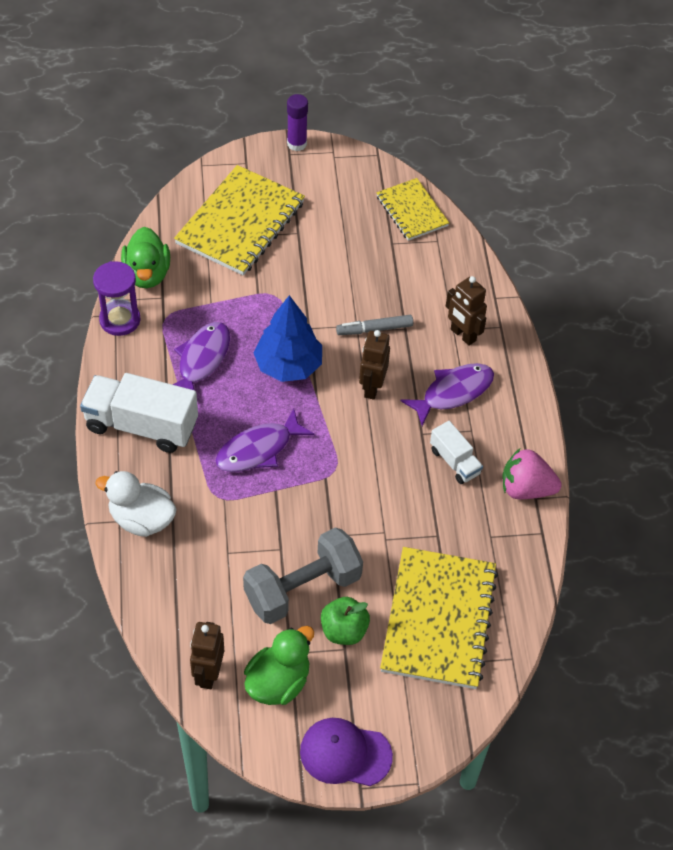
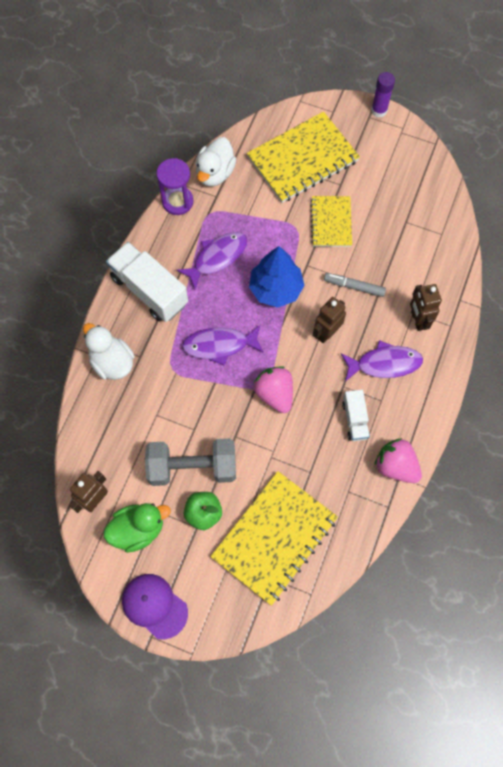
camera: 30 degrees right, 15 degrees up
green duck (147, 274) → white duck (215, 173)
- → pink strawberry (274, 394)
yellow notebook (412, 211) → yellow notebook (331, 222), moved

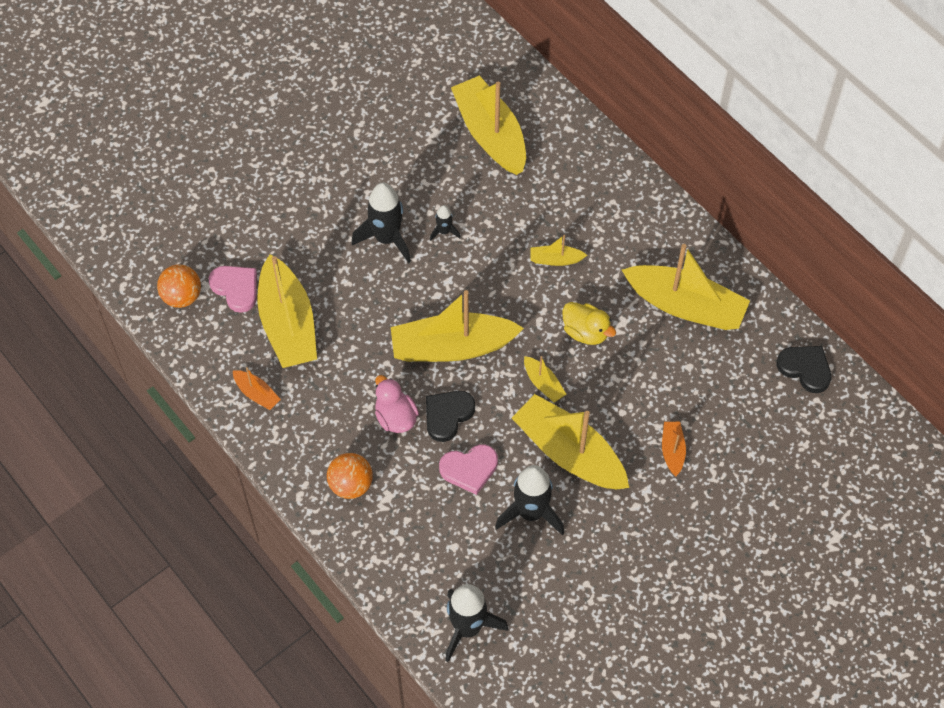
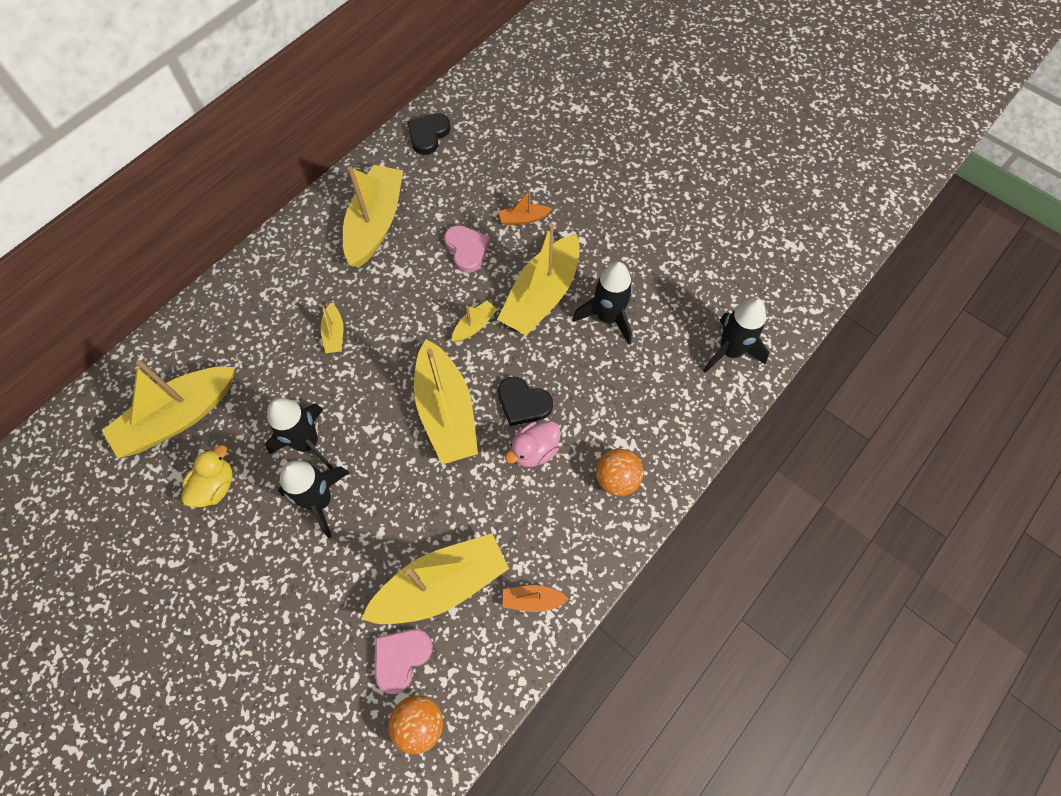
camera: 100 degrees left, 5 degrees up
yellow duck (585, 332) → yellow duck (215, 486), moved
black rocket (444, 232) → black rocket (307, 443), x2.06
pink heart (469, 469) → pink heart (467, 250), moved
orange boat (257, 394) → orange boat (533, 600), 120 degrees counterclockwise

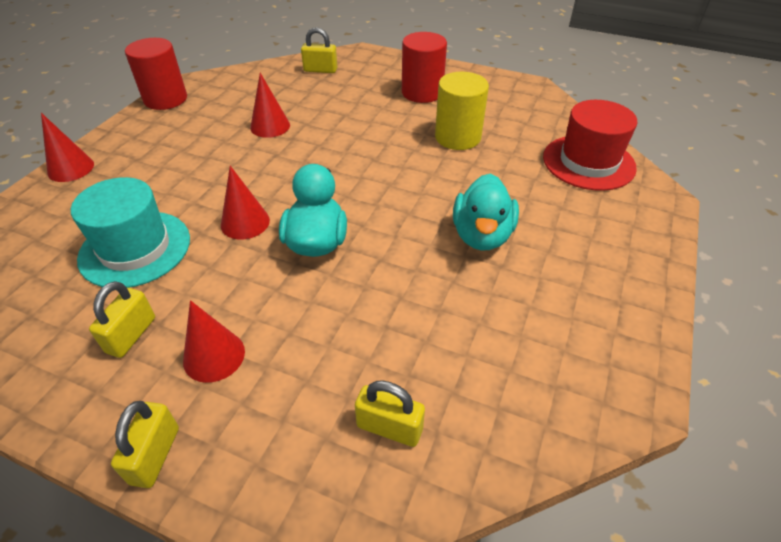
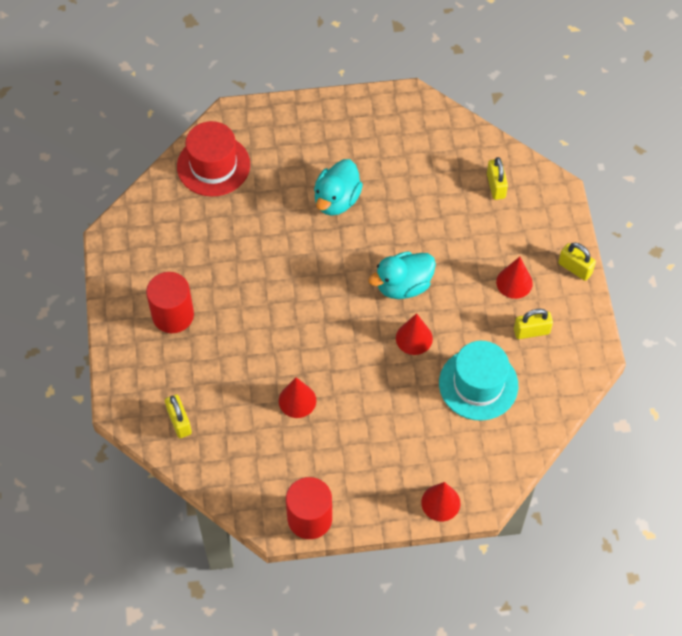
camera: 120 degrees left, 15 degrees up
turquoise duck (482, 235) → turquoise duck (336, 200), 135 degrees clockwise
yellow padlock (155, 455) → yellow padlock (575, 268), 60 degrees clockwise
yellow cylinder (457, 137) → -

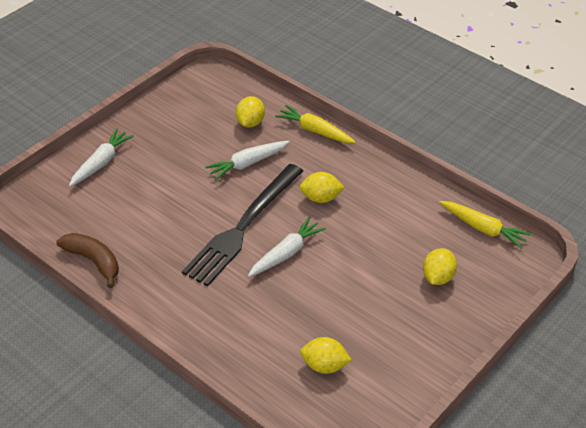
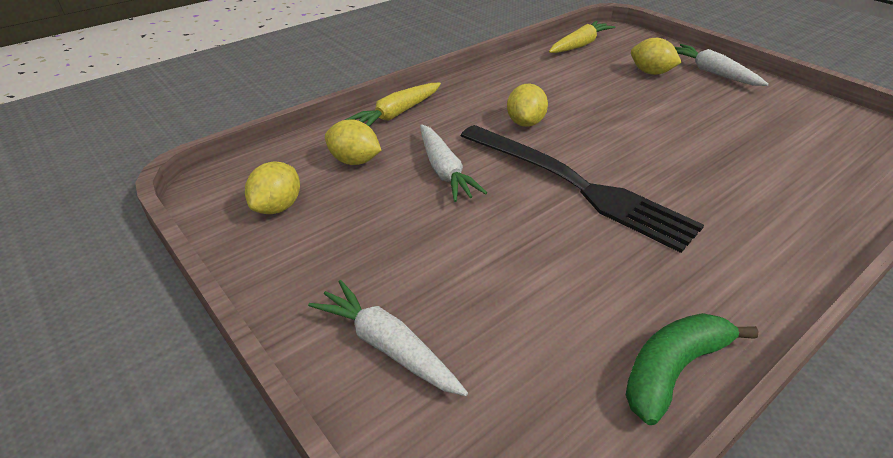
camera: 80 degrees left, 5 degrees down
yellow lemon (324, 366) → yellow lemon (278, 207), moved
brown banana (93, 261) → green banana (672, 370)
white carrot (286, 253) → white carrot (712, 72), moved

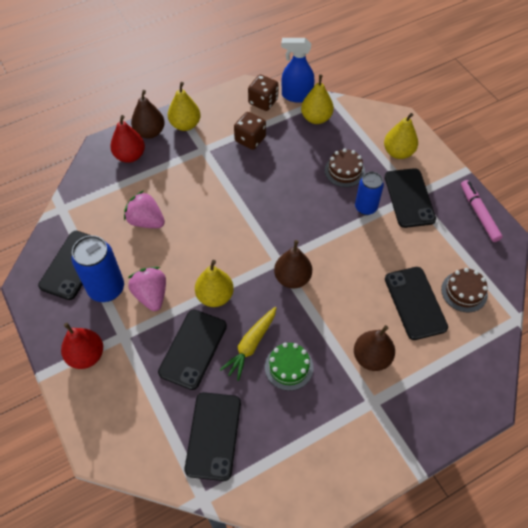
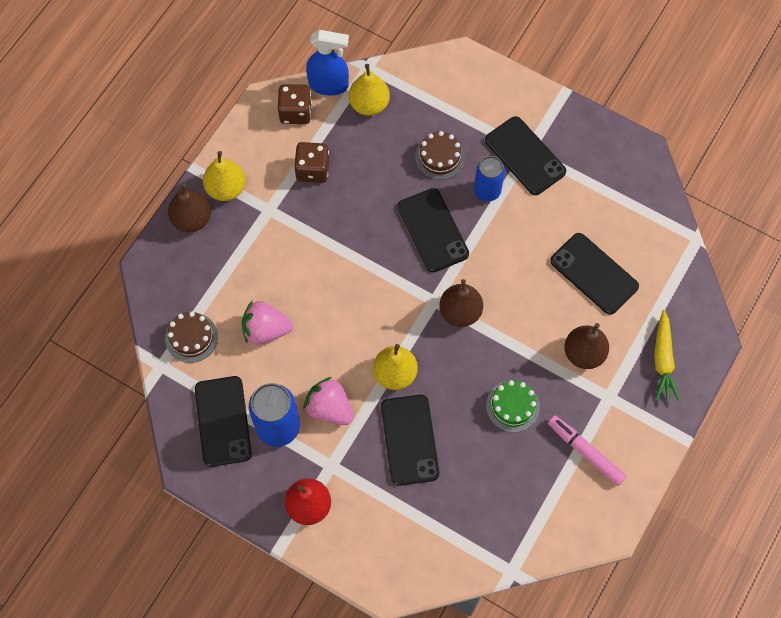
camera: 30 degrees left, 10 degrees up
brown cake (464, 292) → brown cake (191, 337), moved
blue spray bottle (296, 96) → blue spray bottle (329, 85), 150 degrees counterclockwise
black phone (213, 435) → black phone (432, 230), moved
pink marker (479, 213) → pink marker (585, 452), moved
yellow carrot (251, 345) → yellow carrot (663, 360), moved
red pear (130, 156) → -
yellow pear (398, 152) → -

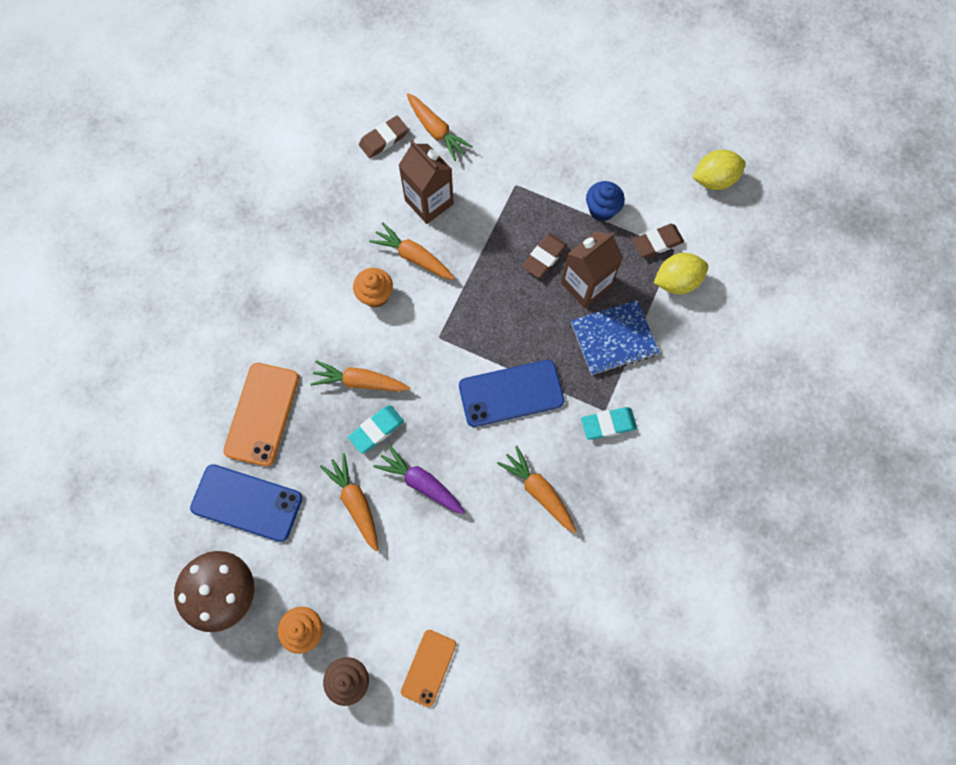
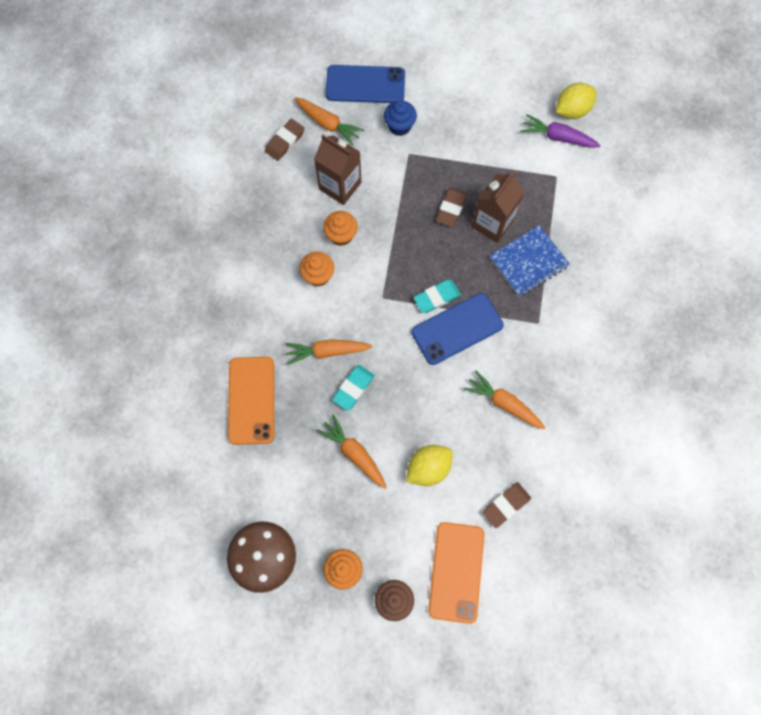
camera: 15 degrees left, 0 degrees up
orange carrot (414, 257) → orange cupcake (341, 235)
blue phone (247, 502) → blue phone (365, 84), moved
blue cupcake (602, 210) → blue cupcake (399, 126), moved
yellow lemon (676, 281) → yellow lemon (428, 468), moved
turquoise eraser (608, 424) → turquoise eraser (437, 297), moved
orange phone (429, 667) → orange phone (456, 572), x1.60
brown eraser (657, 242) → brown eraser (506, 505), moved
purple carrot (421, 483) → purple carrot (558, 137), moved

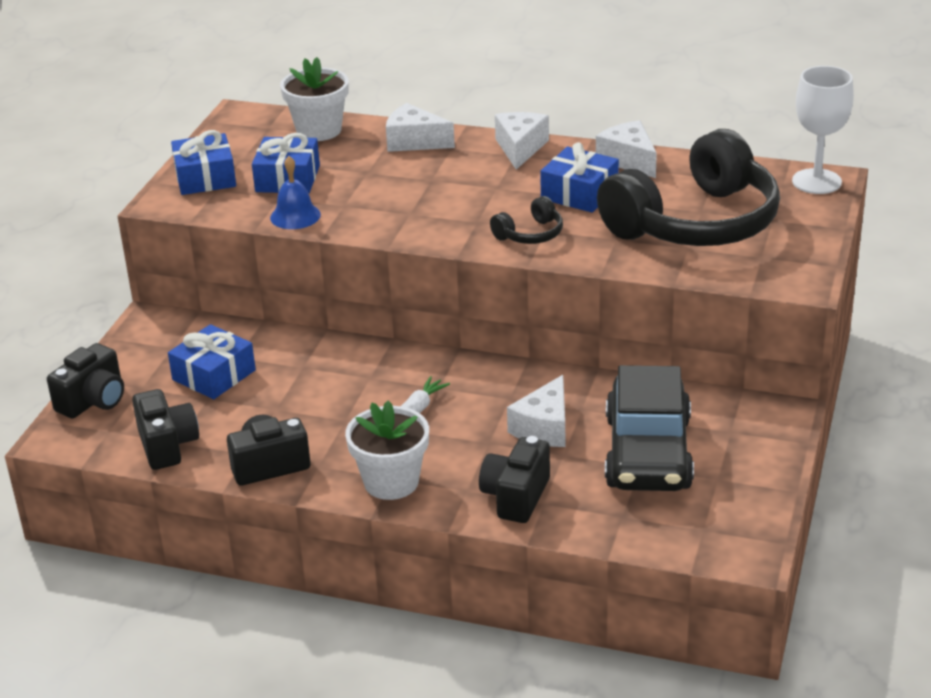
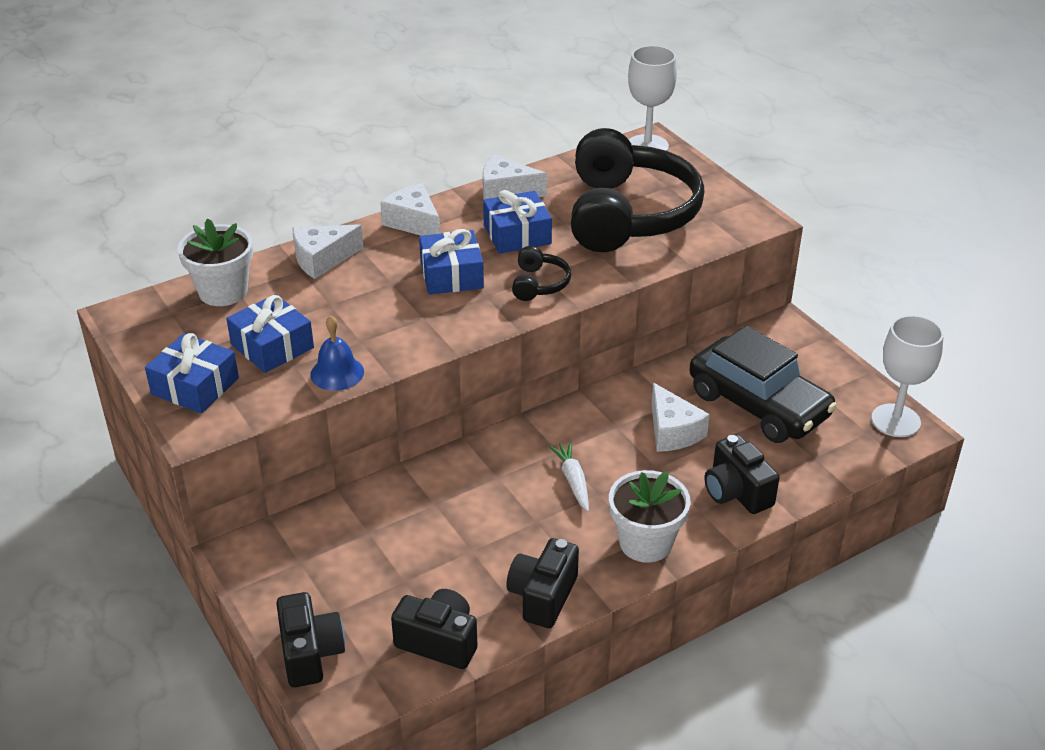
camera: 50 degrees left, 5 degrees up
blue gift (214, 375) → blue gift (451, 275), moved
- → white goblet (895, 420)

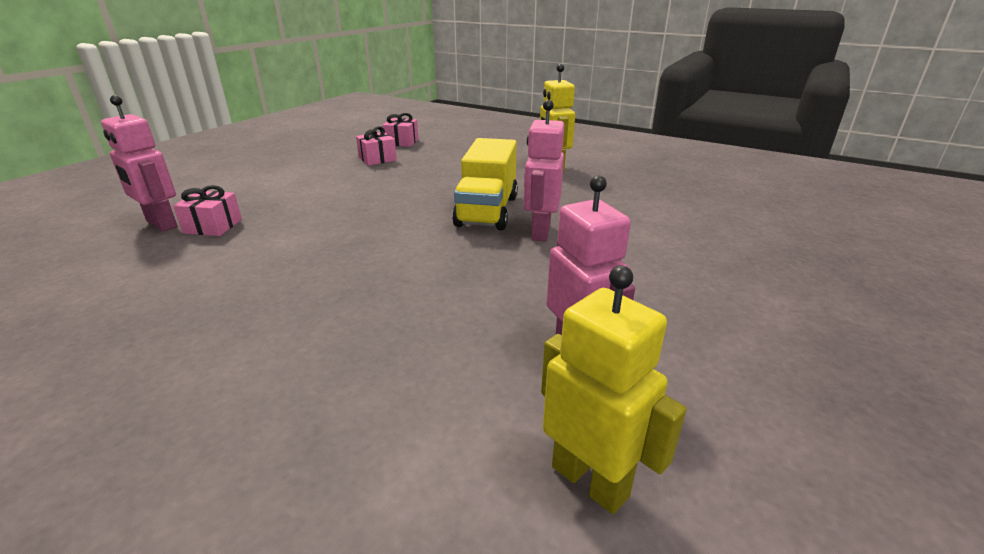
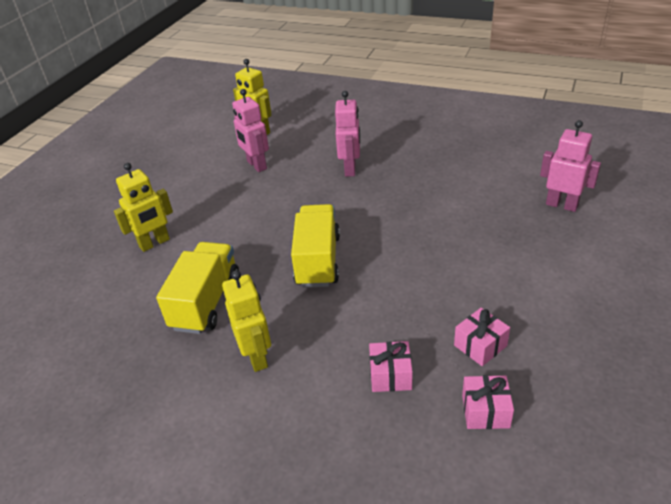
camera: 175 degrees right, 10 degrees up
- → yellow robot (154, 243)
- → yellow truck (206, 302)
pink robot (540, 232) → pink robot (350, 169), moved
pink gift (213, 226) → pink gift (390, 375), moved

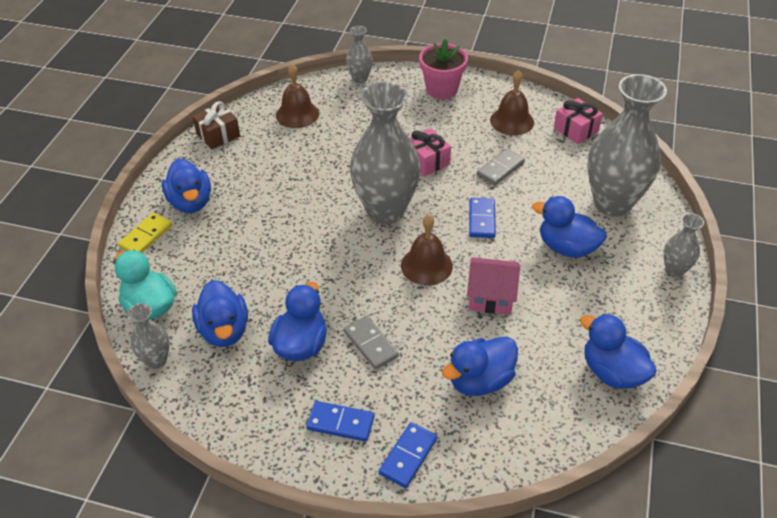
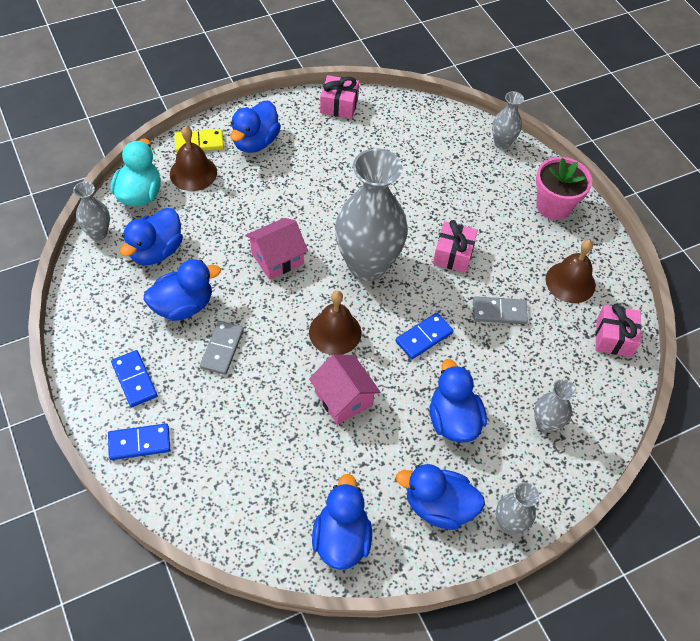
camera: 45 degrees right, 10 degrees up
brown bell (297, 114) → brown bell (193, 173), moved
- → pink house (277, 258)
brown gift (218, 135) → pink gift (339, 105)
blue duck (480, 380) → blue duck (438, 506), moved
grey vase (612, 203) → grey vase (545, 424), x0.46

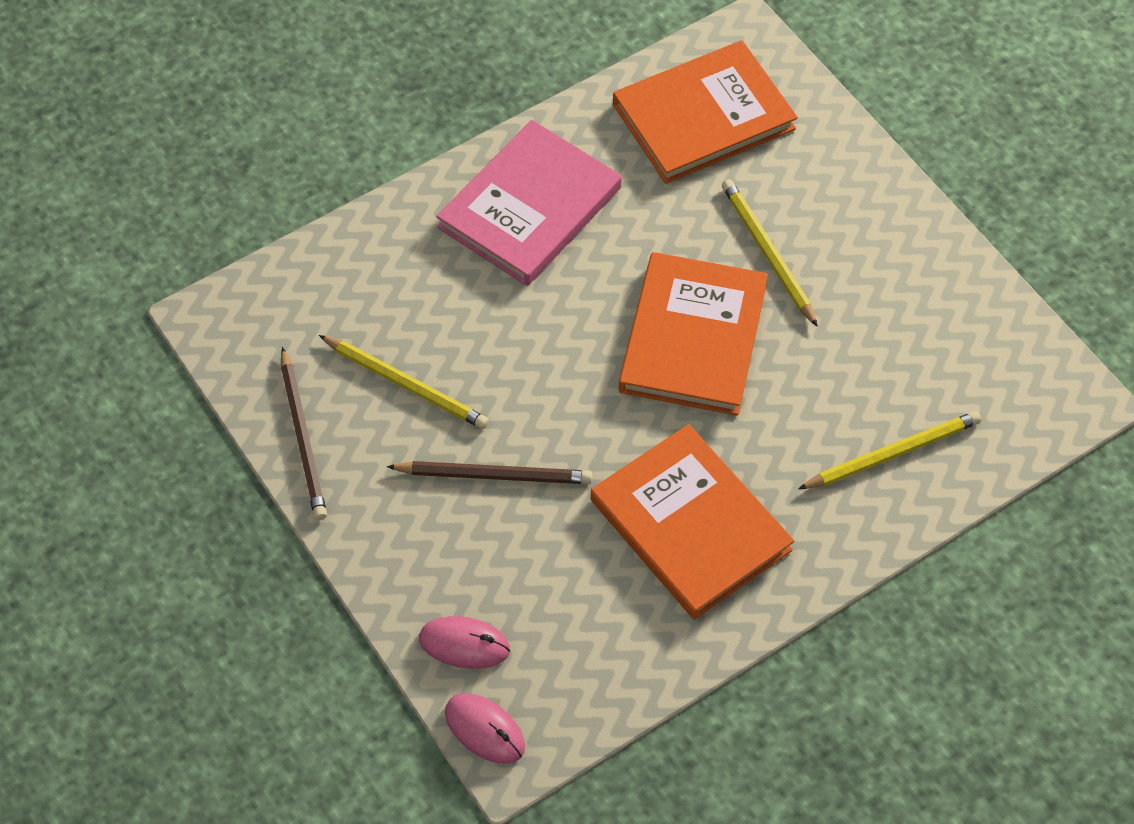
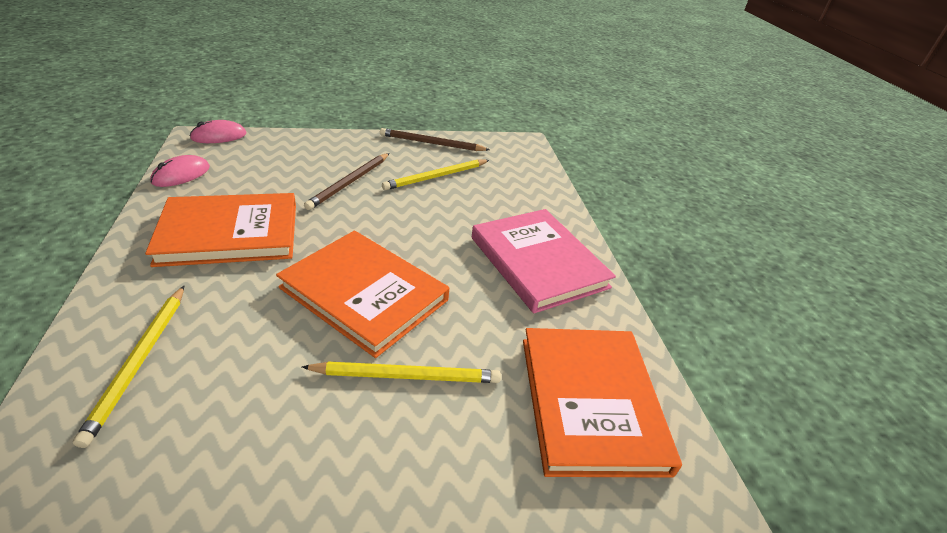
camera: 110 degrees right, 20 degrees down
pink mouse (464, 644) → pink mouse (181, 175), moved

